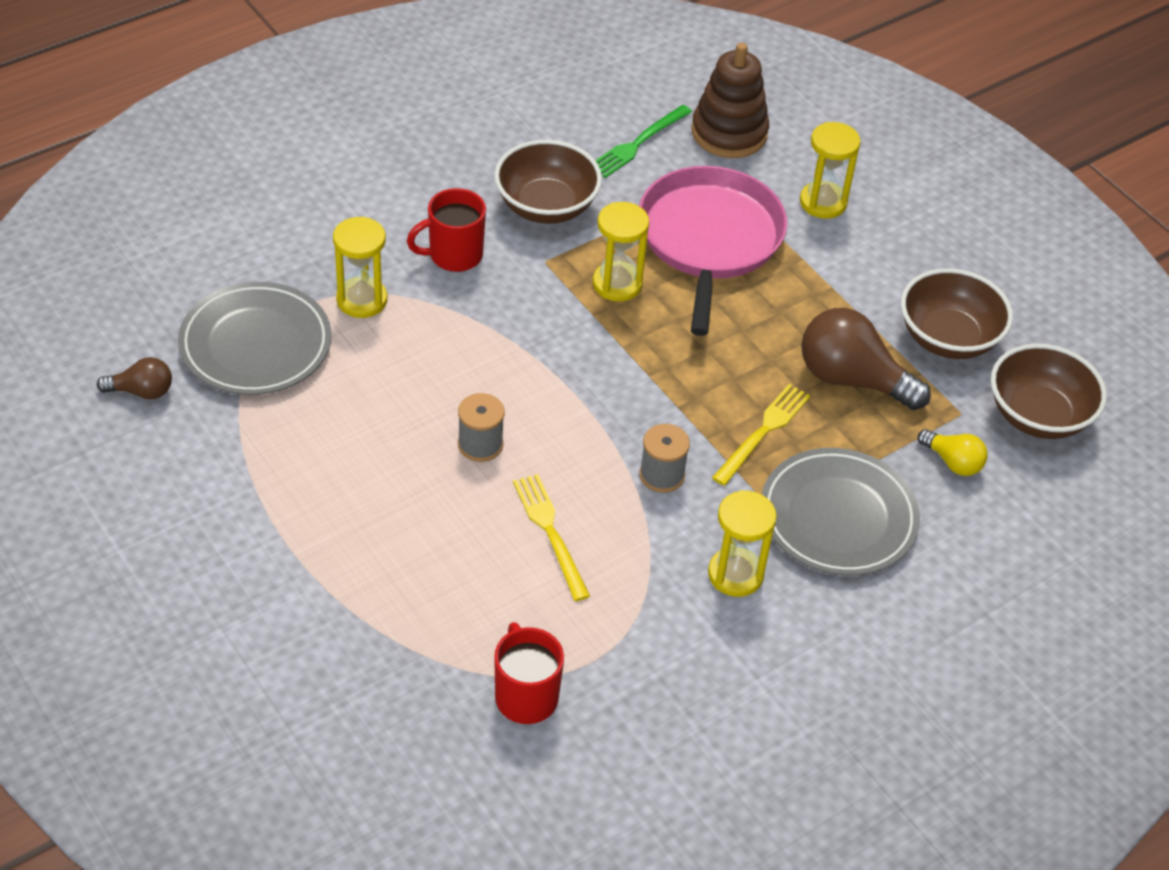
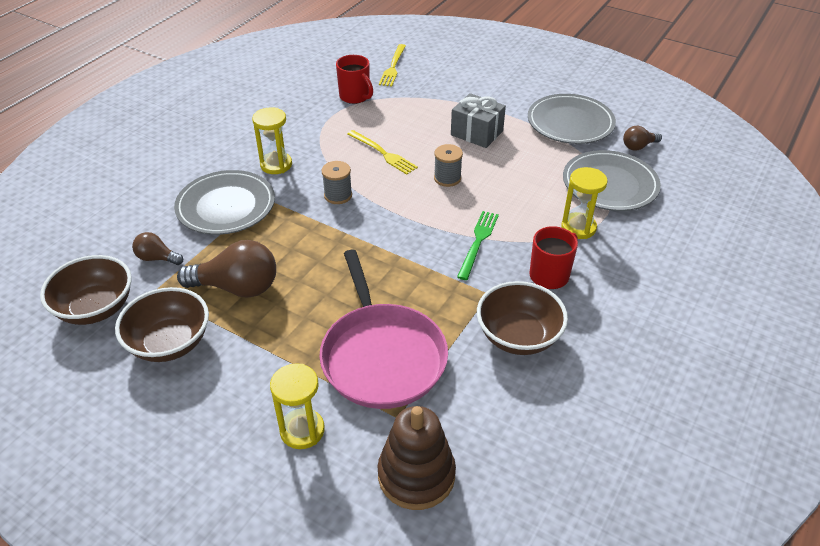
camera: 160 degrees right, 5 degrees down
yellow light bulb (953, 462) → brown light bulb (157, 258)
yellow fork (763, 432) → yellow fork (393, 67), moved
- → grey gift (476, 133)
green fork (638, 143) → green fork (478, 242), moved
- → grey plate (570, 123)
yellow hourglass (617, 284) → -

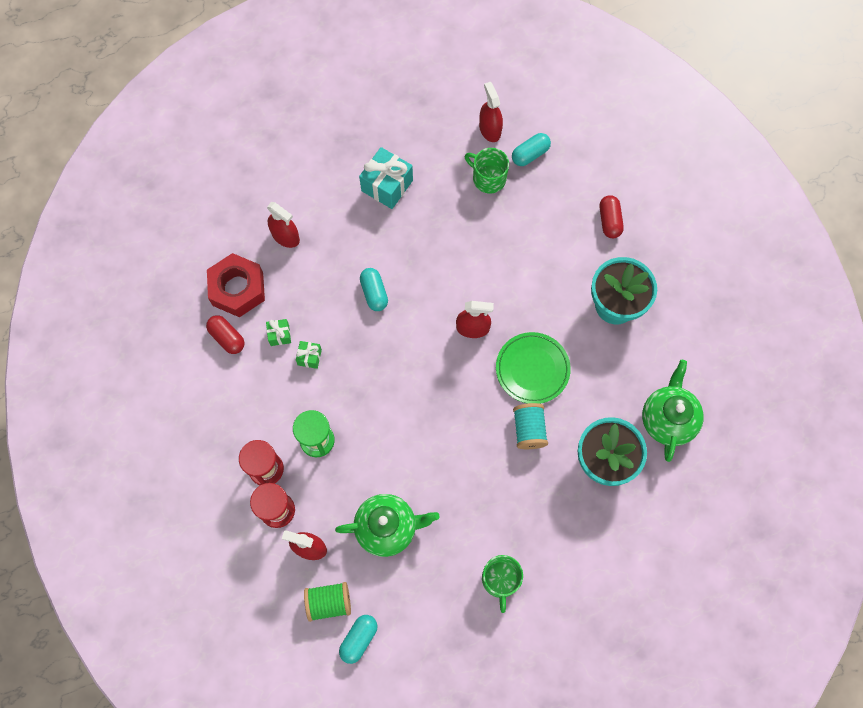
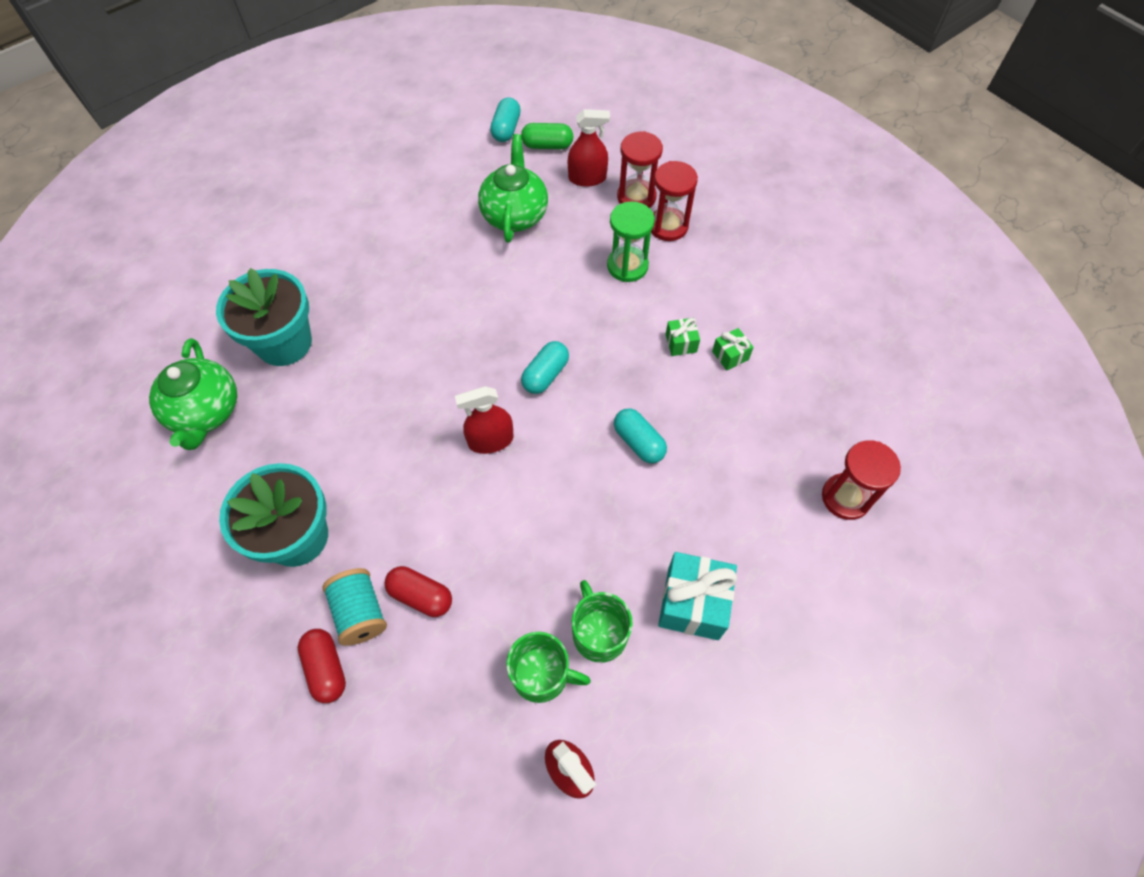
camera: 160 degrees right, 10 degrees down
turquoise spool (529, 429) → turquoise spool (360, 612), moved
red capsule (227, 338) → red capsule (421, 596), moved
green teapot (387, 527) → green teapot (515, 215), 120 degrees clockwise
green spool (329, 602) → green capsule (547, 145)
turquoise capsule (530, 154) → turquoise capsule (545, 375), moved
green mug (500, 580) → green mug (599, 632), moved
- → red hourglass (845, 497)
red nut (237, 289) → -
red spray bottle (285, 236) → -
green plate (532, 369) → -

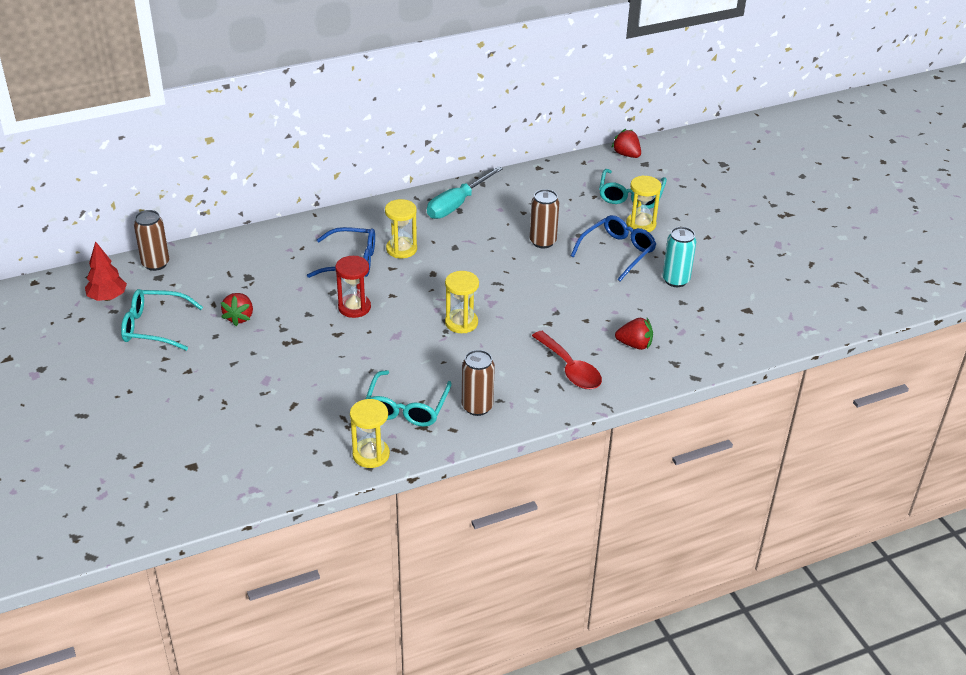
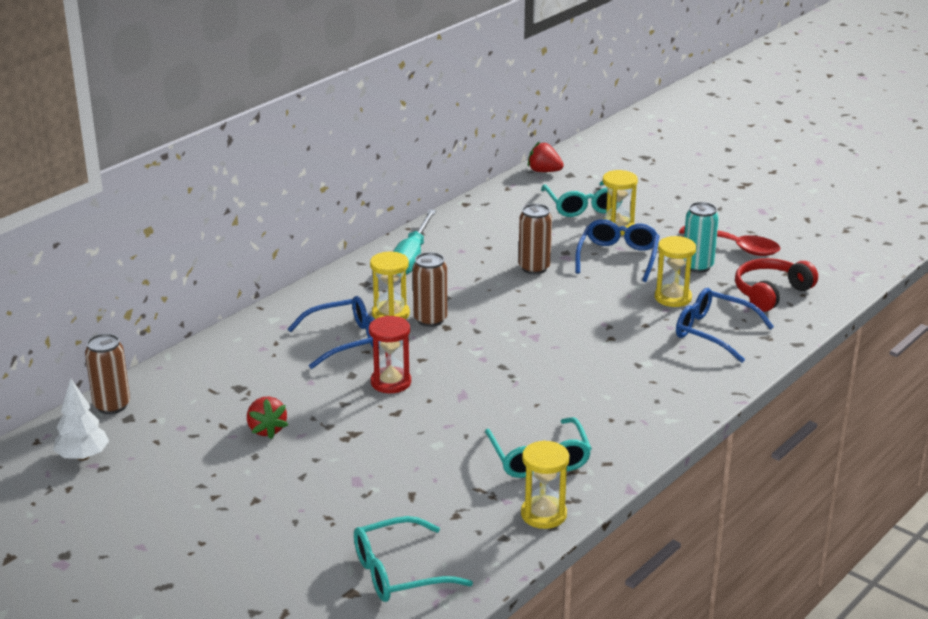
camera: 25 degrees left, 10 degrees down
red tree (107, 297) → white tree (83, 456)
turquoise glasses (154, 327) → turquoise glasses (398, 572), moved
brown can (477, 407) → brown can (430, 319), moved
yellow hourglass (461, 323) → yellow hourglass (673, 298), moved
red strawberry (634, 345) → blue glasses (713, 332)
red spoon (570, 369) → red spoon (736, 247), moved
- → red headphones (771, 293)

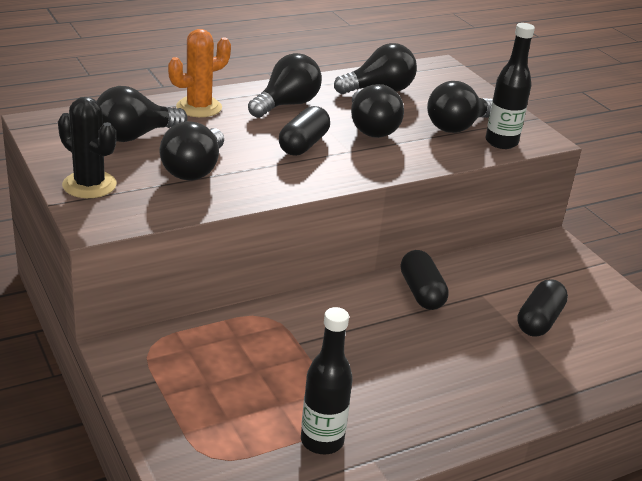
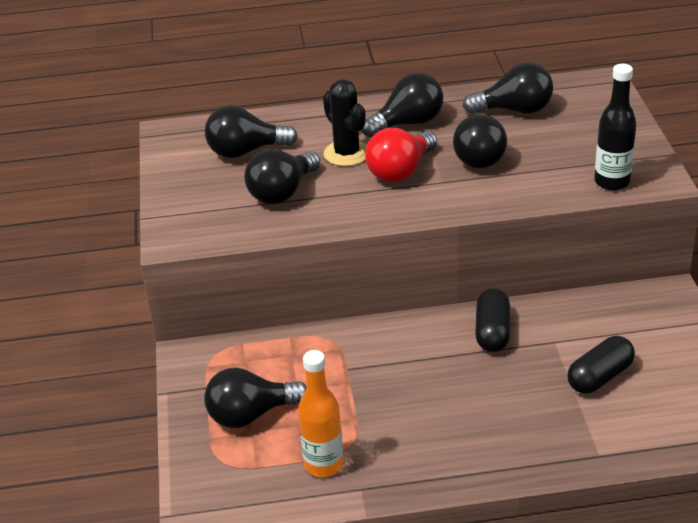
camera: 25 degrees right, 5 degrees up
black light bulb (457, 127) → black light bulb (251, 415), moved
black bottle (322, 441) → orange bottle (323, 464)
black cactus (89, 185) → black cactus (346, 153), moved
black capsule (303, 144) → red light bulb (400, 171)
orange cactus (199, 107) → -

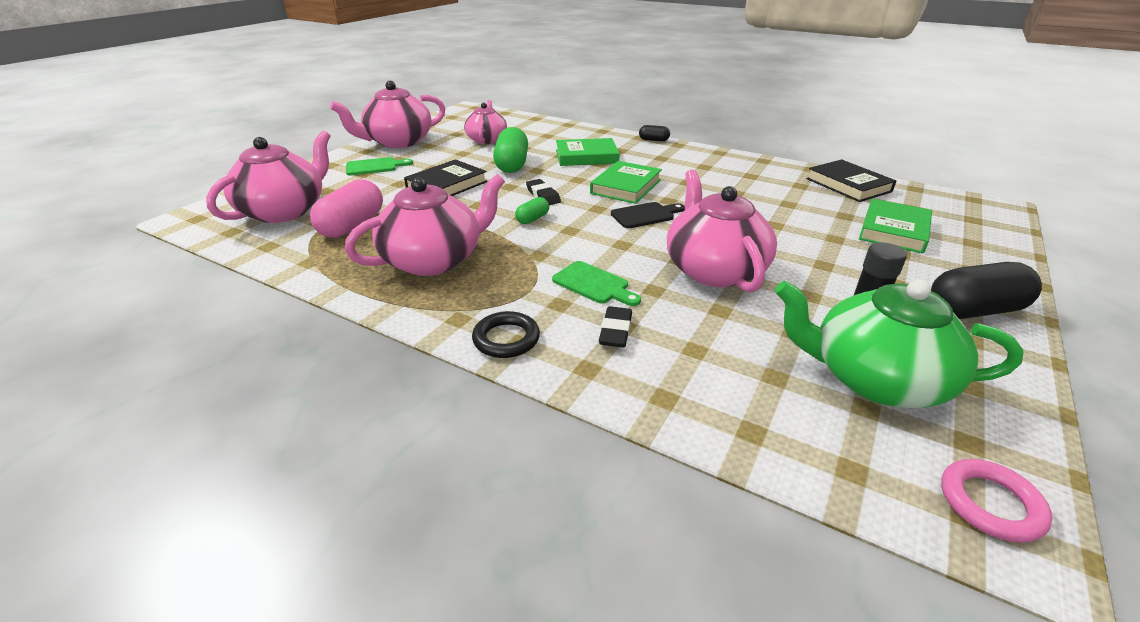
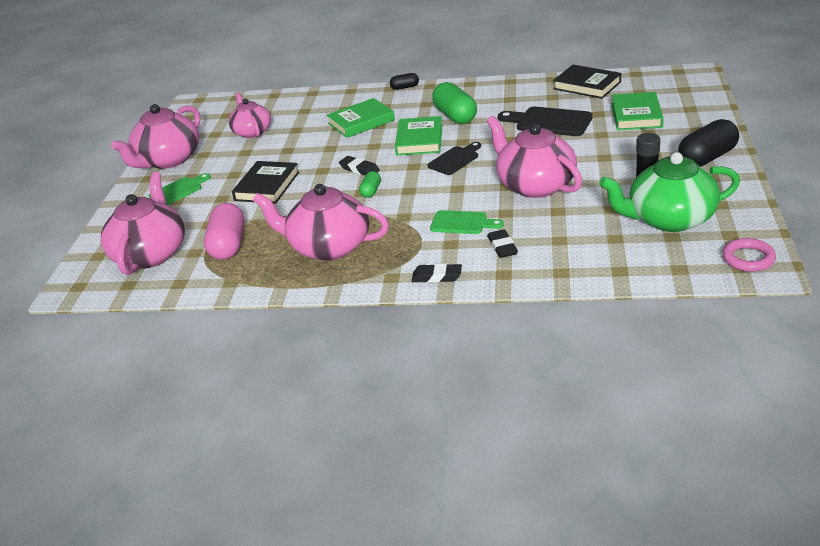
camera: 20 degrees left, 0 degrees up
pink teapot (434, 260) → pink teapot (328, 247), 105 degrees counterclockwise
black ring (506, 339) → black eraser (437, 277)
green capsule (512, 165) → green capsule (455, 116), moved
- → black cutting board (549, 122)

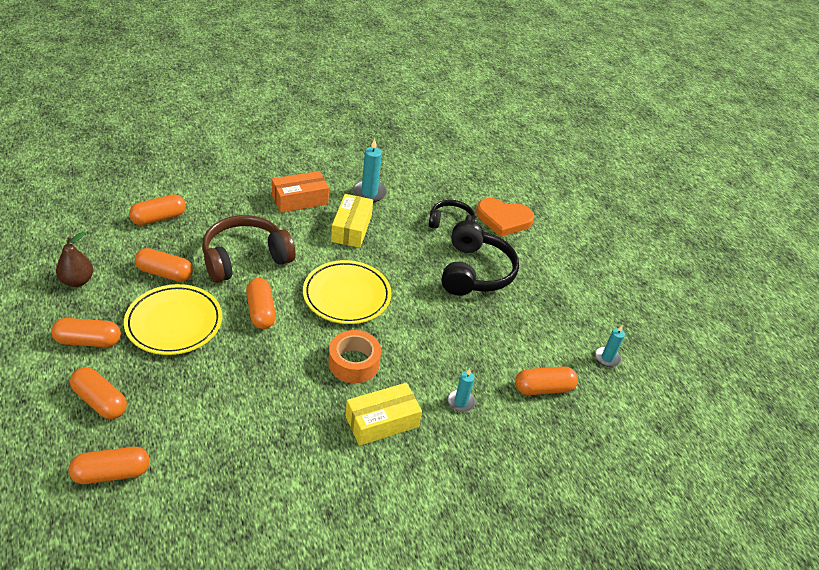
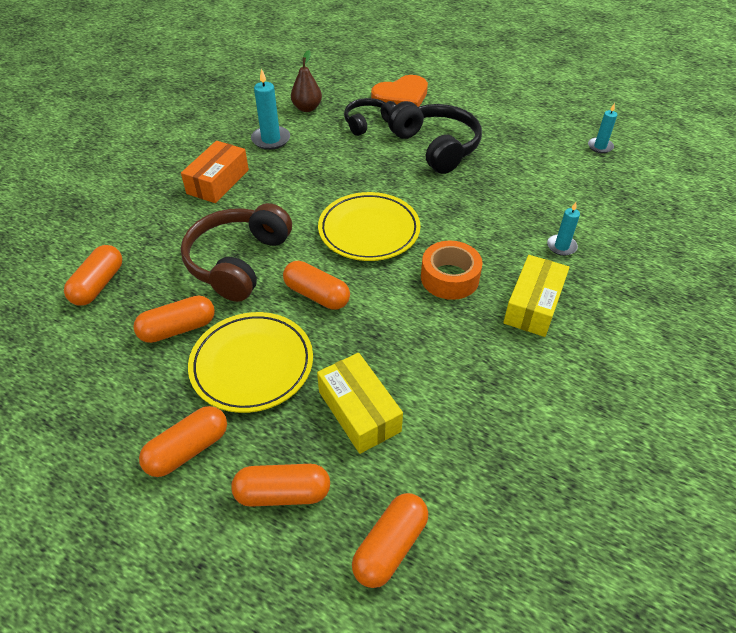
camera: 35 degrees left, 5 degrees up
brown pear (77, 281) → brown pear (307, 108), moved
yellow box (351, 228) → yellow box (359, 411), moved
orange capsule (543, 388) → -

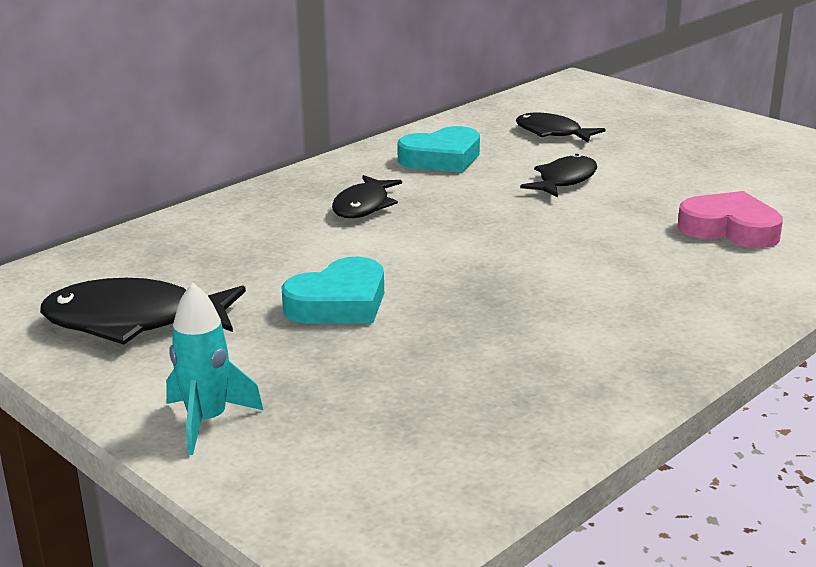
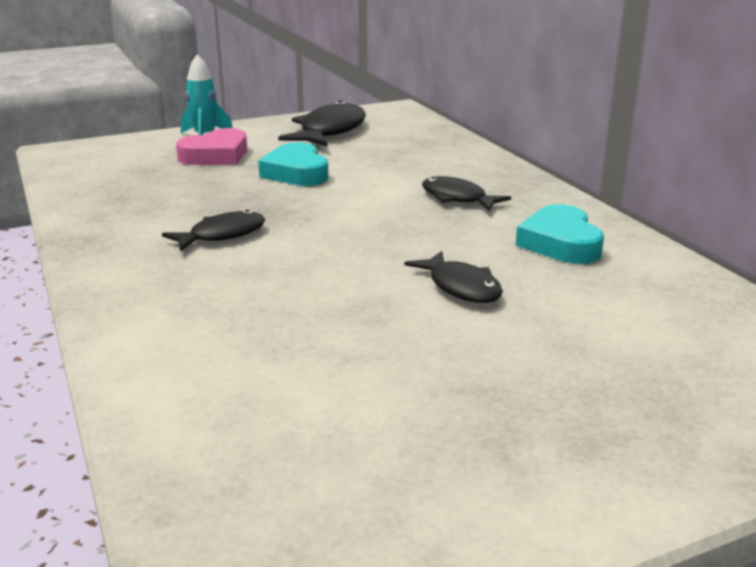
camera: 110 degrees right, 0 degrees up
black fish (552, 133) → black fish (222, 235), moved
pink heart (730, 229) → pink heart (216, 155), moved

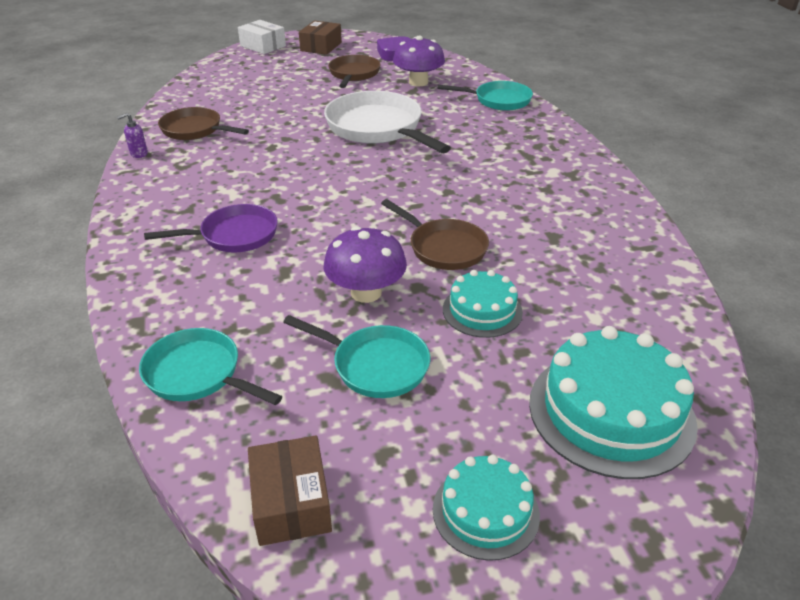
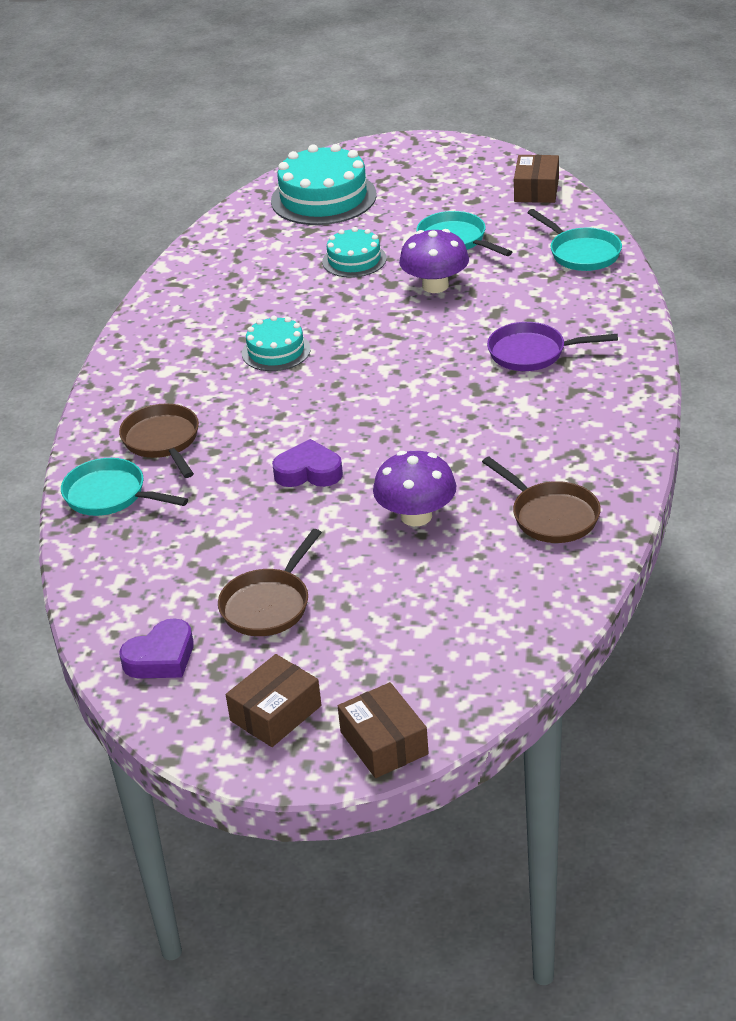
camera: 155 degrees left, 0 degrees up
brown pan (444, 248) → brown pan (162, 441), moved
turquoise cake (485, 511) → turquoise cake (276, 351), moved
white pan (378, 128) → purple heart (308, 472)
white box (263, 46) → brown box (384, 743)
purple mushroom (418, 82) → purple mushroom (416, 516), moved
purple soap dispenser (138, 154) → -

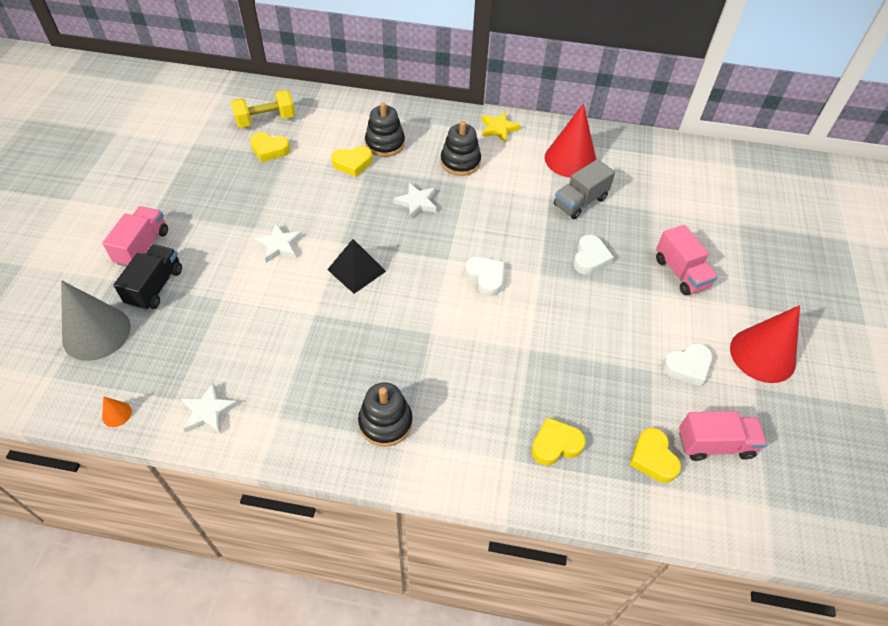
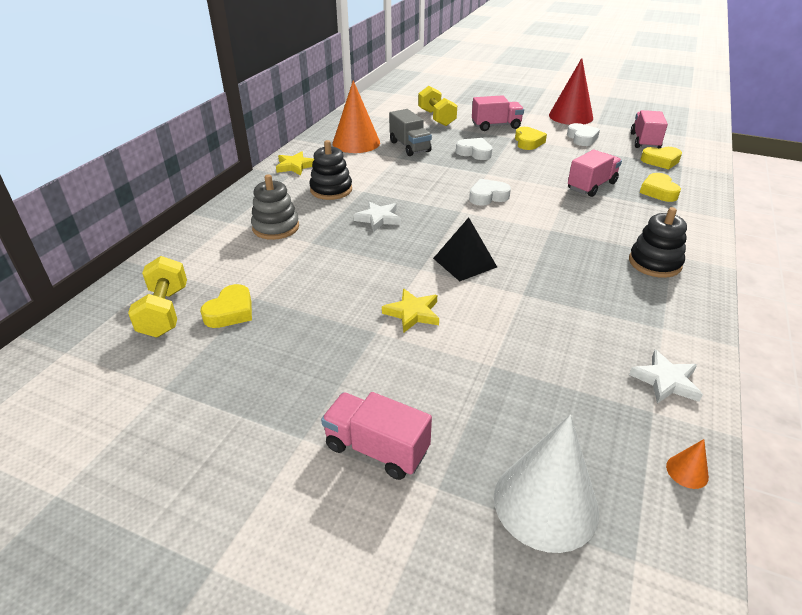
camera: 75 degrees left, 15 degrees down
black stacking toy (385, 144) → grey stacking toy (276, 227)
red cone (570, 159) → orange cone (356, 143)
white star (279, 245) → yellow star (412, 313)
- → yellow dumbbell (436, 118)
grey cone (96, 333) → white cone (545, 503)
yellow heart (352, 163) → yellow heart (528, 142), moved
- → pink truck (591, 186)
black truck (155, 287) → -

